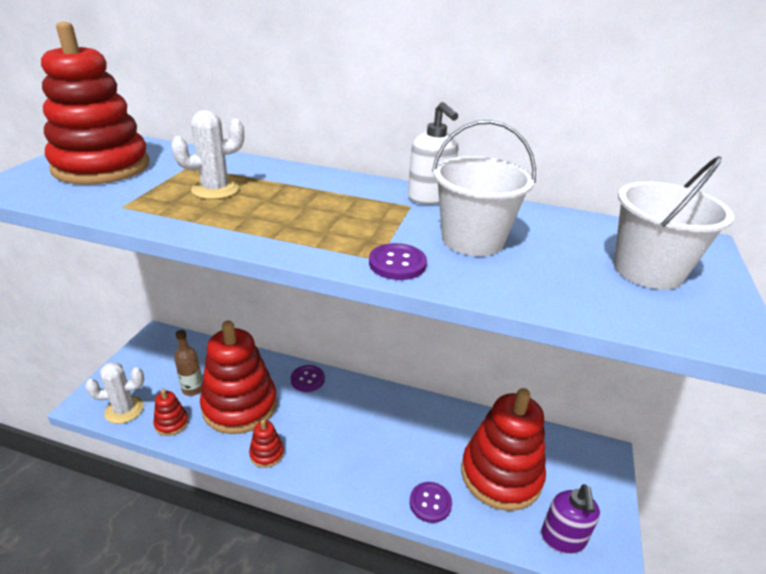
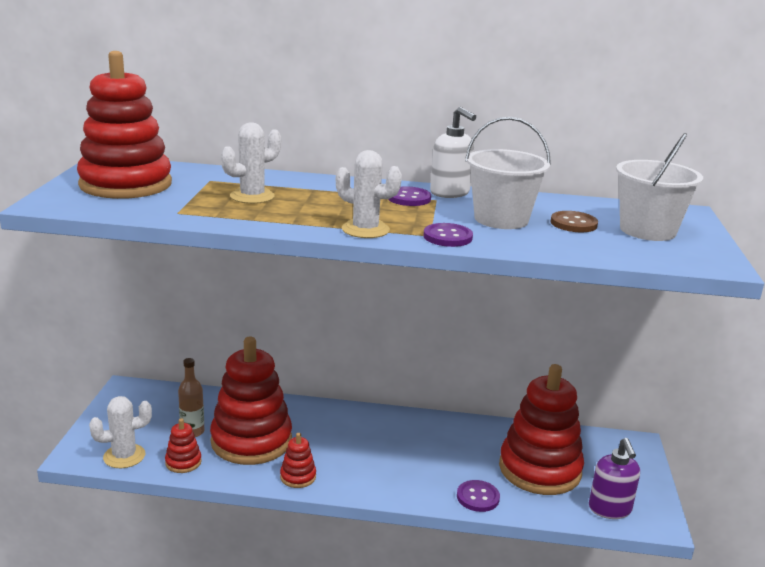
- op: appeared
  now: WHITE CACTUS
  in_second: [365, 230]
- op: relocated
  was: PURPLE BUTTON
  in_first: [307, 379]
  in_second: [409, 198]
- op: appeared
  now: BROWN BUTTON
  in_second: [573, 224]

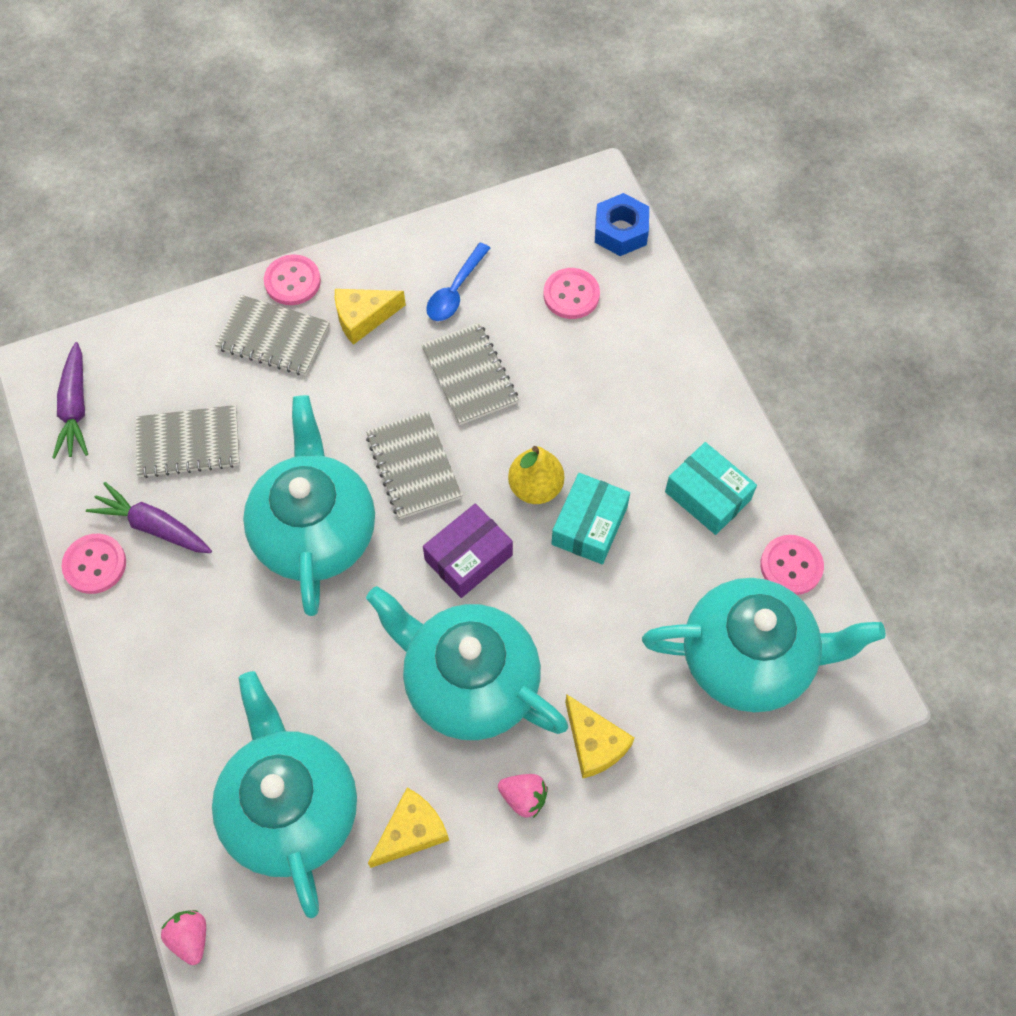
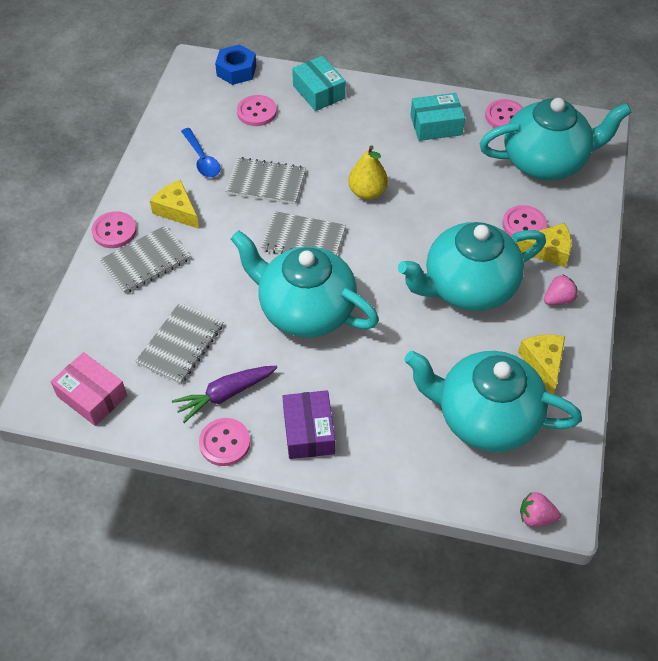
- op: exchanged
  was: PURPLE CARROT
  now: PINK BOX
  in_first: [75, 408]
  in_second: [92, 396]
- op: spun
  was: YELLOW CHEESE
  in_first: [363, 318]
  in_second: [177, 210]
  clockwise: 120
- op: relocated
  was: PURPLE BOX
  in_first: [468, 557]
  in_second: [309, 431]
- op: relocated
  was: TURQUOISE BOX
  in_first: [589, 525]
  in_second: [319, 92]
- op: spun
  was: TURQUOISE TEAPOT
  in_first: [748, 659]
  in_second: [545, 161]
  clockwise: 45
- op: appeared
  now: PINK BUTTON
  in_second: [524, 225]

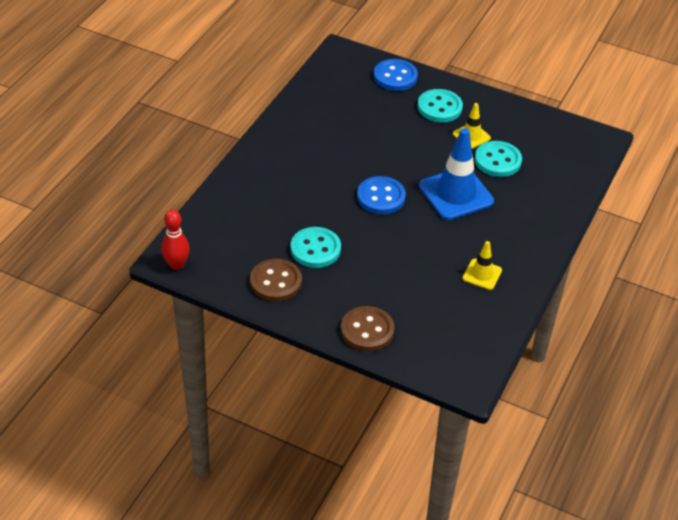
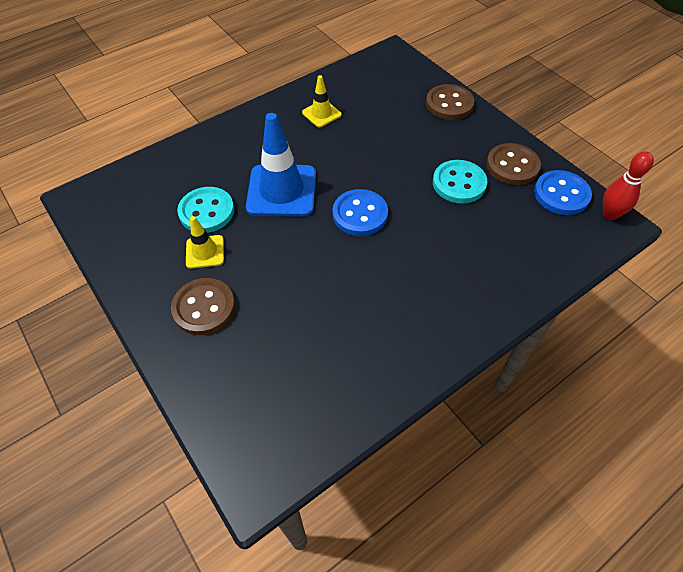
- op: colour
  was: TURQUOISE BUTTON
  now: BROWN BUTTON
  in_first: [439, 107]
  in_second: [204, 308]
- op: relocated
  was: BLUE BUTTON
  in_first: [395, 77]
  in_second: [561, 194]

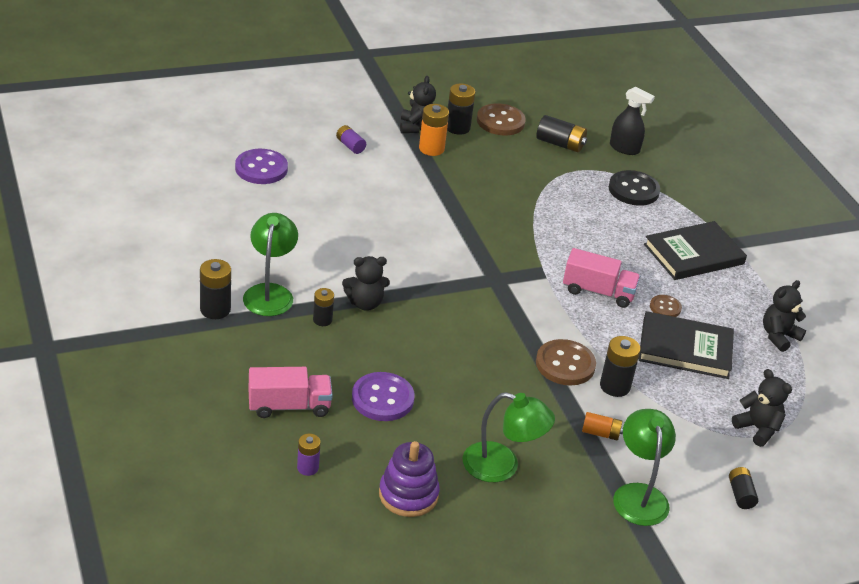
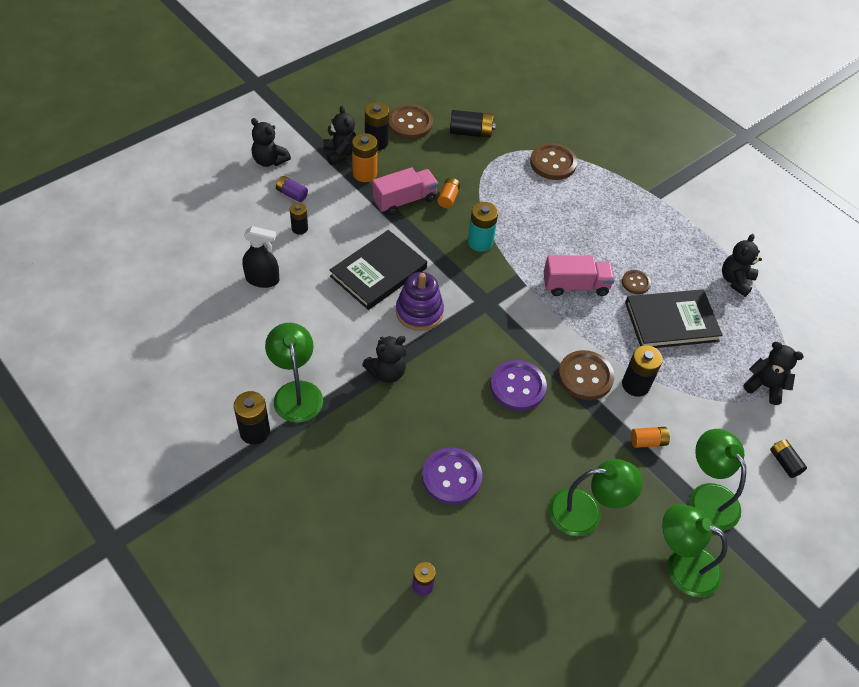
- op: relocated
  was: BLACK SPRAY BOTTLE
  in_first: [624, 148]
  in_second: [262, 279]
- op: appeared
  now: BLACK TEDDY BEAR
  in_second: [269, 160]
- op: relocated
  was: BLACK BATTERY
  in_first: [322, 320]
  in_second: [299, 228]
- op: relocated
  was: BLACK BOOK
  in_first: [693, 254]
  in_second: [378, 272]
- op: relocated
  was: PINK TRUCK
  in_first: [289, 406]
  in_second: [404, 200]
- op: relocated
  was: PURPLE STACKING TOY
  in_first: [408, 495]
  in_second: [419, 312]
- op: appeared
  now: ORANGE BATTERY
  in_second: [448, 198]
- op: appeared
  now: TURQUOISE BATTERY
  in_second: [480, 242]
- op: relocated
  was: PURPLE BUTTON
  in_first: [261, 168]
  in_second: [517, 387]
- op: colour
  was: BLACK BUTTON
  now: BROWN BUTTON
  in_first: [633, 190]
  in_second: [553, 163]
- op: appeared
  now: GREEN LAMP
  in_second: [682, 565]

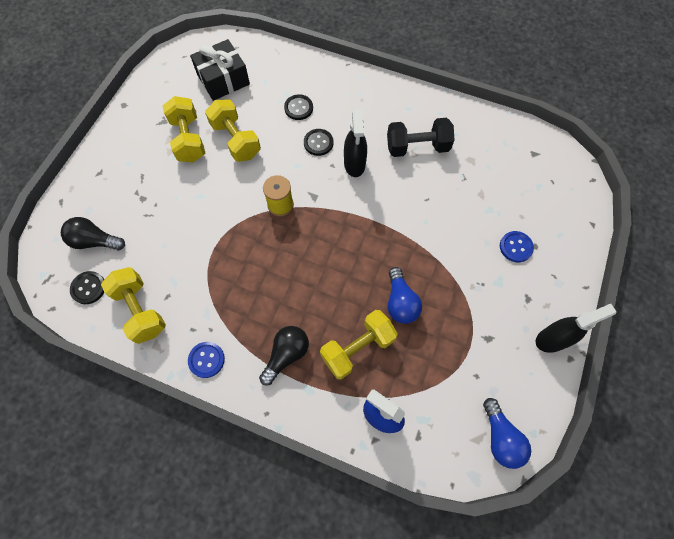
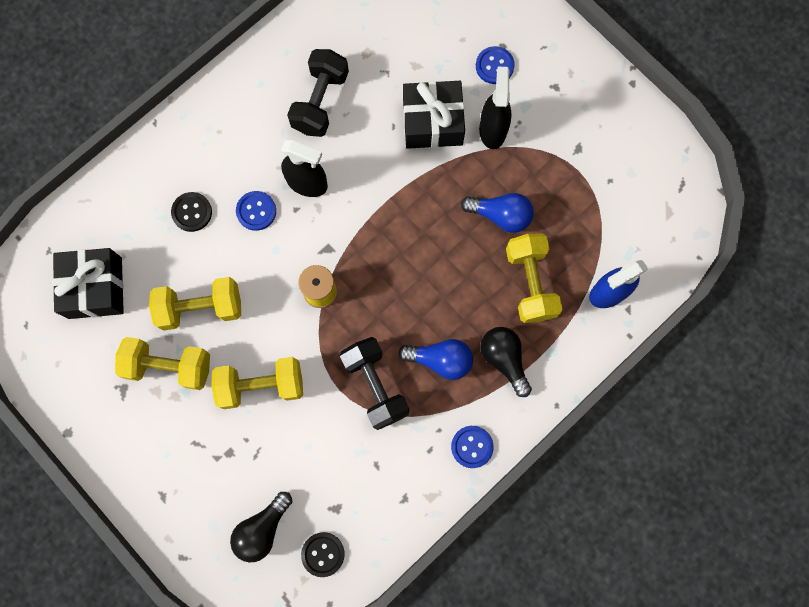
- op: relocated
  was: YELLOW DUMBBELL
  in_first: [140, 310]
  in_second: [261, 385]
- op: colour
  was: BLACK BUTTON
  now: BLUE BUTTON
  in_first: [318, 143]
  in_second: [256, 211]
- op: appeared
  now: BLACK DUMBBELL
  in_second: [375, 385]
- op: relocated
  was: BLUE LIGHT BULB
  in_first: [500, 437]
  in_second: [440, 360]
- op: appeared
  now: BLACK GIFT
  in_second: [432, 122]
- op: relocated
  was: BLACK SPRAY BOTTLE
  in_first: [552, 339]
  in_second: [493, 129]

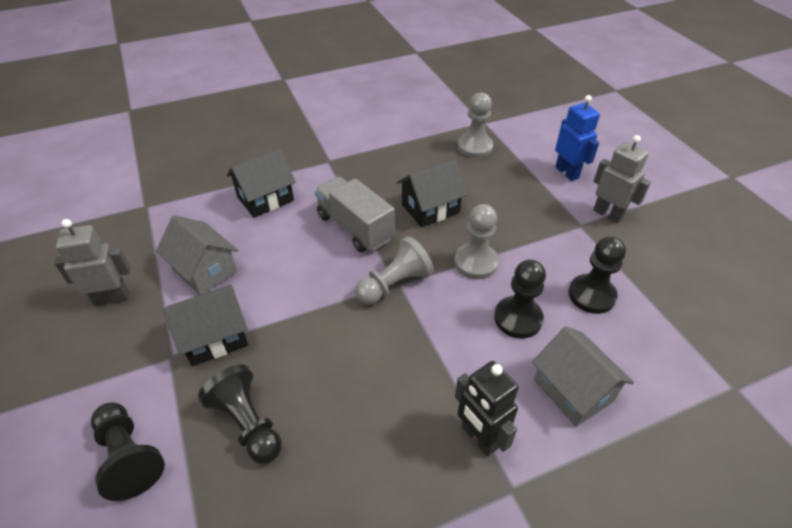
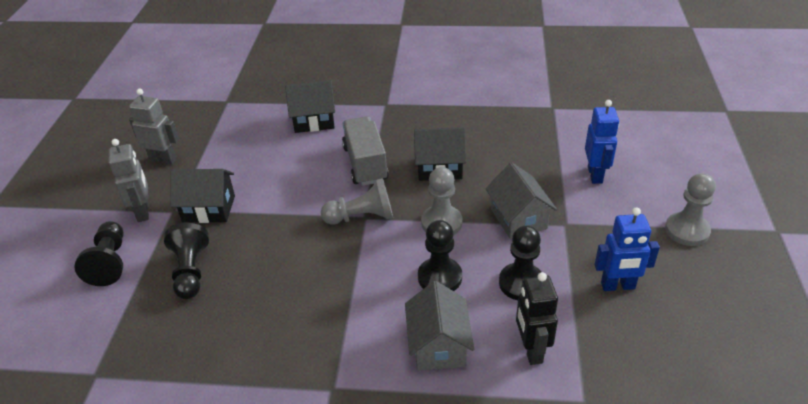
- op: relocated
  was: GREY ROBOT
  in_first: [608, 214]
  in_second: [143, 212]
- op: relocated
  was: GREY HOUSE
  in_first: [205, 270]
  in_second: [518, 219]
- op: relocated
  was: BLACK ROBOT
  in_first: [479, 437]
  in_second: [531, 350]
- op: appeared
  now: BLUE ROBOT
  in_second: [618, 286]
- op: relocated
  was: GREY PAWN
  in_first: [475, 147]
  in_second: [687, 230]

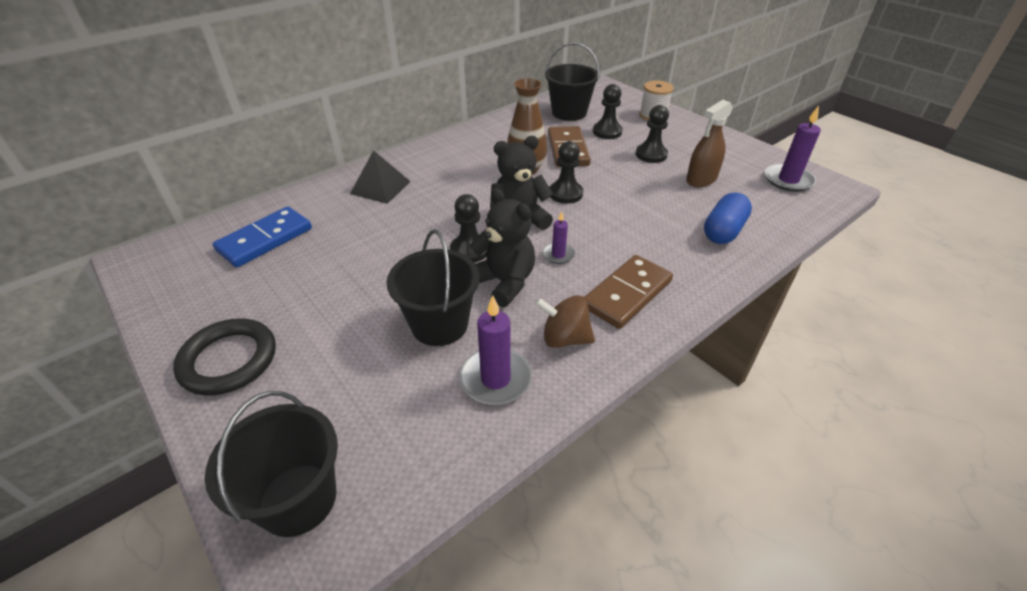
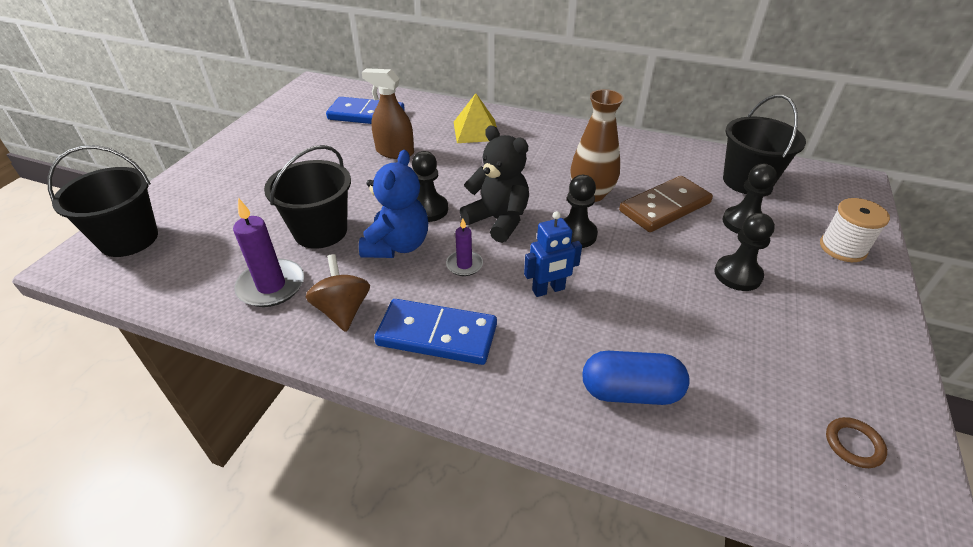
- op: colour
  was: BLACK TEDDY BEAR
  now: BLUE TEDDY BEAR
  in_first: [504, 282]
  in_second: [397, 245]
- op: relocated
  was: BROWN SPRAY BOTTLE
  in_first: [701, 179]
  in_second: [395, 152]
- op: colour
  was: BROWN DOMINO
  now: BLUE DOMINO
  in_first: [627, 294]
  in_second: [437, 335]
- op: colour
  was: BLACK PYRAMID
  now: YELLOW PYRAMID
  in_first: [380, 187]
  in_second: [476, 131]
- op: appeared
  now: BLUE ROBOT
  in_second: [548, 290]
- op: exchanged
  was: PURPLE CANDLE
  now: BROWN RING
  in_first: [788, 180]
  in_second: [853, 444]
- op: missing
  was: BLACK RING
  in_first: [229, 360]

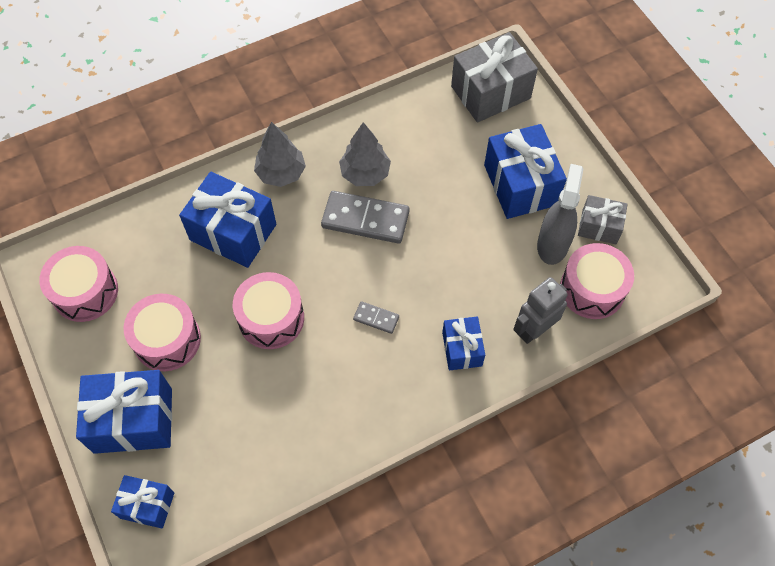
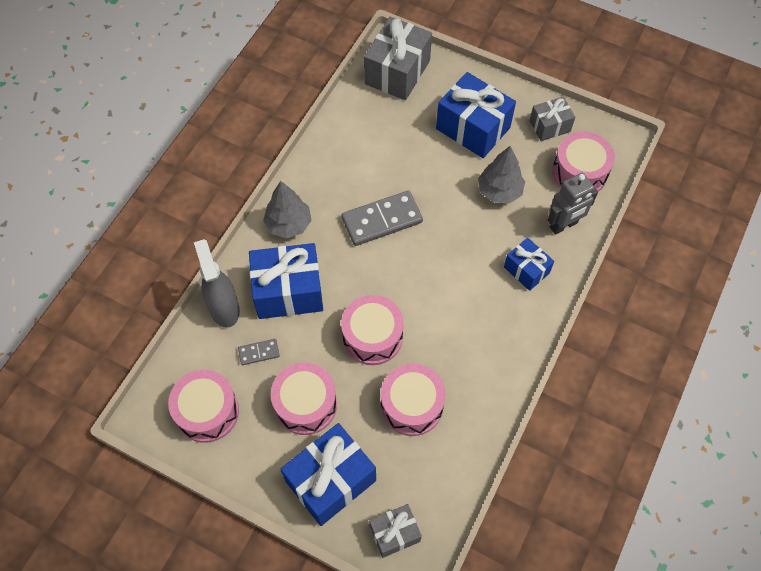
- op: relocated
  was: GREY SPRAY BOTTLE
  in_first: [552, 244]
  in_second: [224, 308]
- op: relocated
  was: GREY DOMINO
  in_first: [376, 318]
  in_second: [259, 353]
- op: colour
  was: BLUE GIFT
  now: GREY GIFT
  in_first: [147, 505]
  in_second: [394, 533]
- op: appeared
  now: PINK DRUM
  in_second: [411, 405]
- op: relocated
  was: GREY TREE
  in_first: [365, 173]
  in_second: [499, 191]
- op: spun
  was: GREY ROBOT
  in_first: [534, 330]
  in_second: [563, 225]
  clockwise: -135

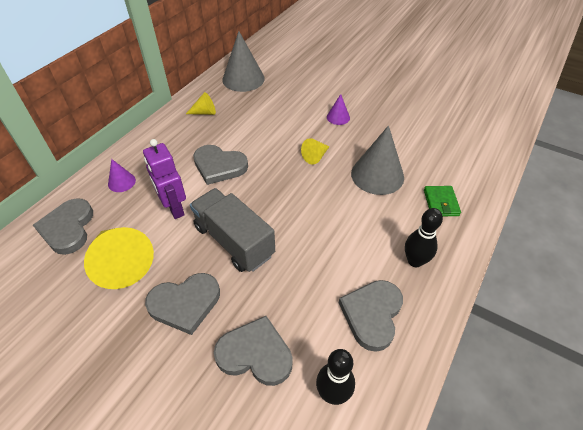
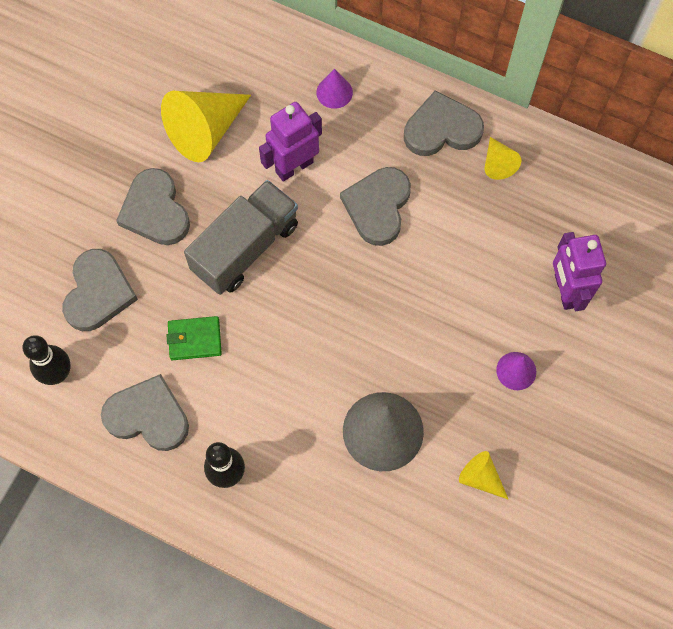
- op: relocated
  was: GREEN WALLET
  in_first: [441, 203]
  in_second: [194, 339]
- op: relocated
  was: GREY HEART
  in_first: [68, 228]
  in_second: [441, 129]
- op: relocated
  was: YELLOW CONE
  in_first: [315, 156]
  in_second: [480, 478]
- op: appeared
  now: PURPLE ROBOT
  in_second: [565, 291]
- op: missing
  was: GREY CONE
  in_first: [243, 79]

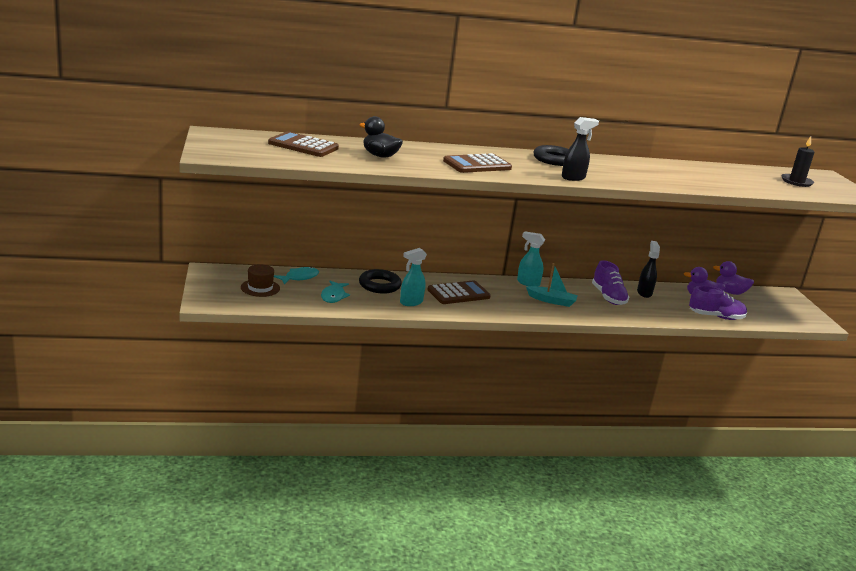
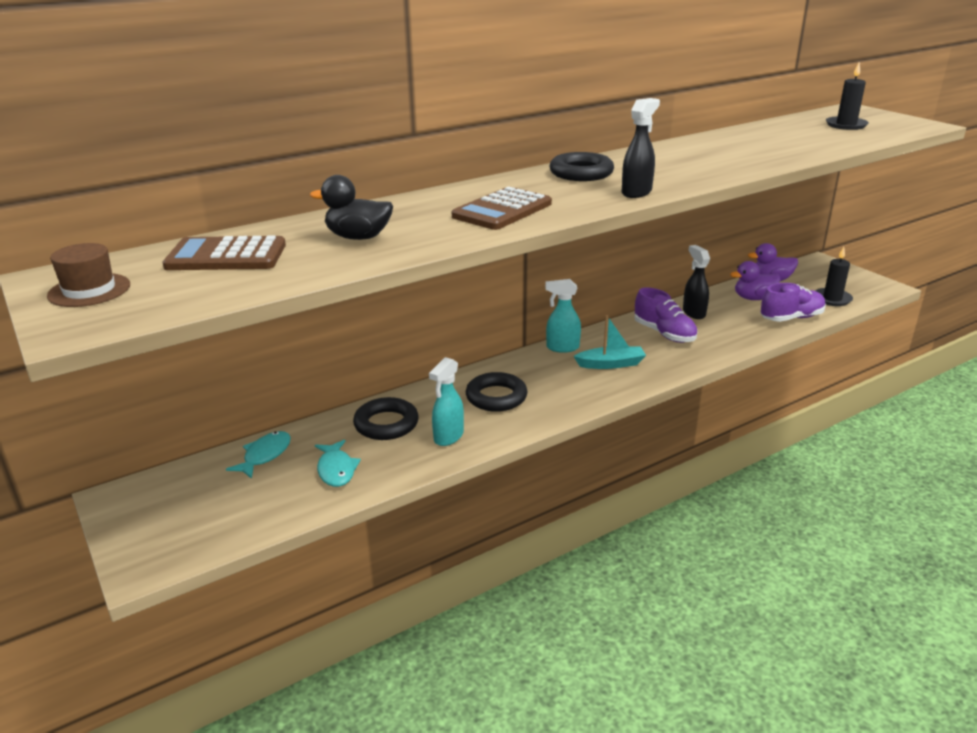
- op: relocated
  was: BROWN HAT
  in_first: [260, 288]
  in_second: [89, 290]
- op: exchanged
  was: BROWN CALCULATOR
  now: BLACK RING
  in_first: [458, 293]
  in_second: [496, 397]
- op: appeared
  now: BLACK CANDLE
  in_second: [832, 299]

